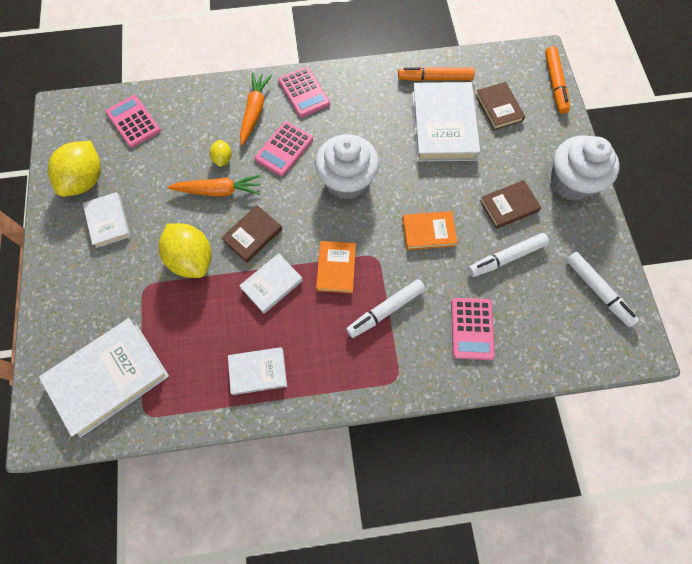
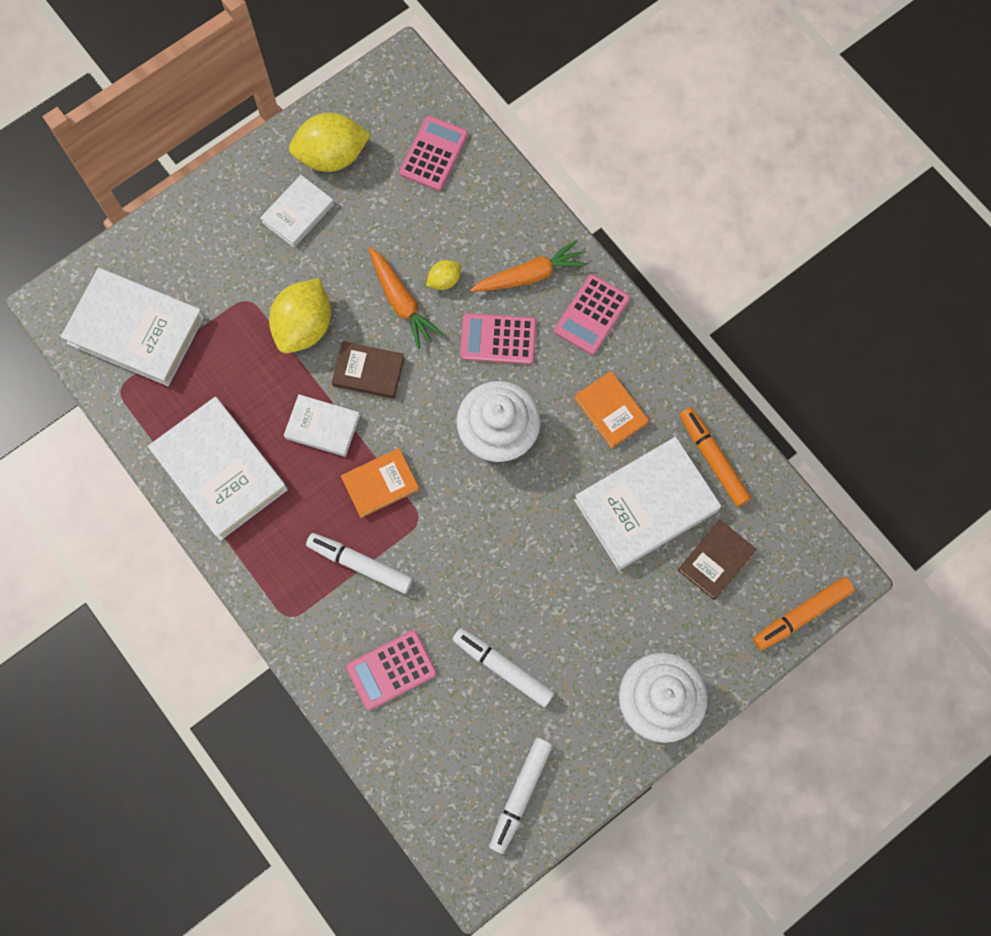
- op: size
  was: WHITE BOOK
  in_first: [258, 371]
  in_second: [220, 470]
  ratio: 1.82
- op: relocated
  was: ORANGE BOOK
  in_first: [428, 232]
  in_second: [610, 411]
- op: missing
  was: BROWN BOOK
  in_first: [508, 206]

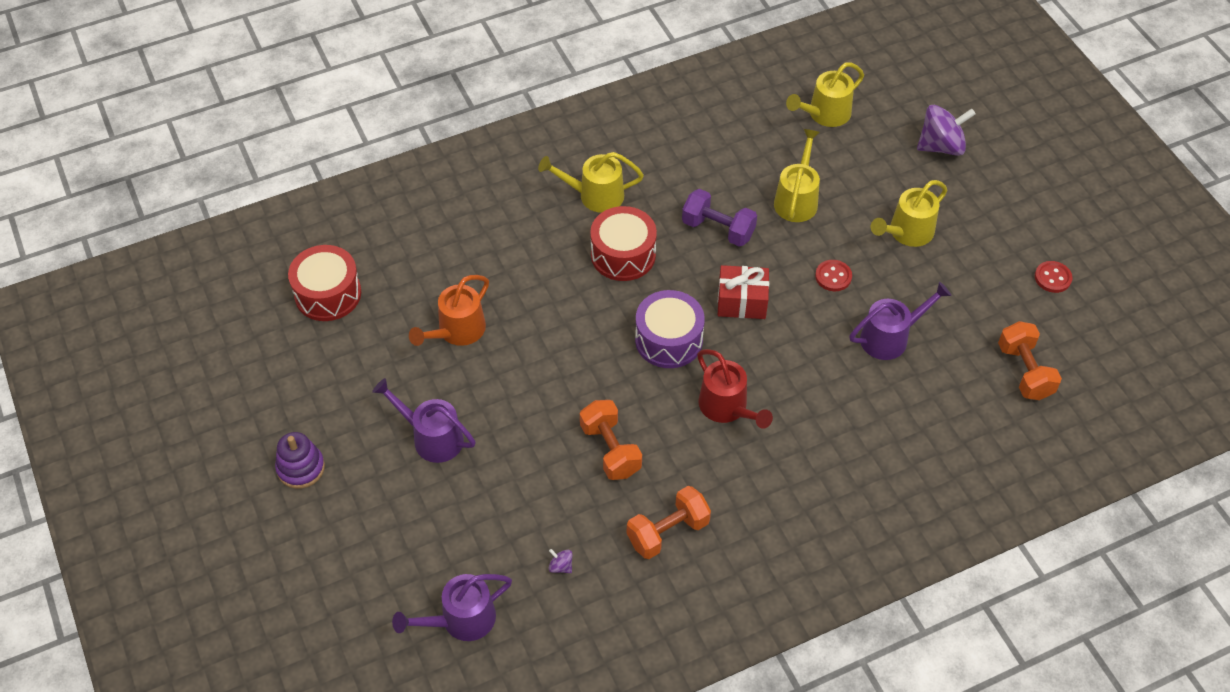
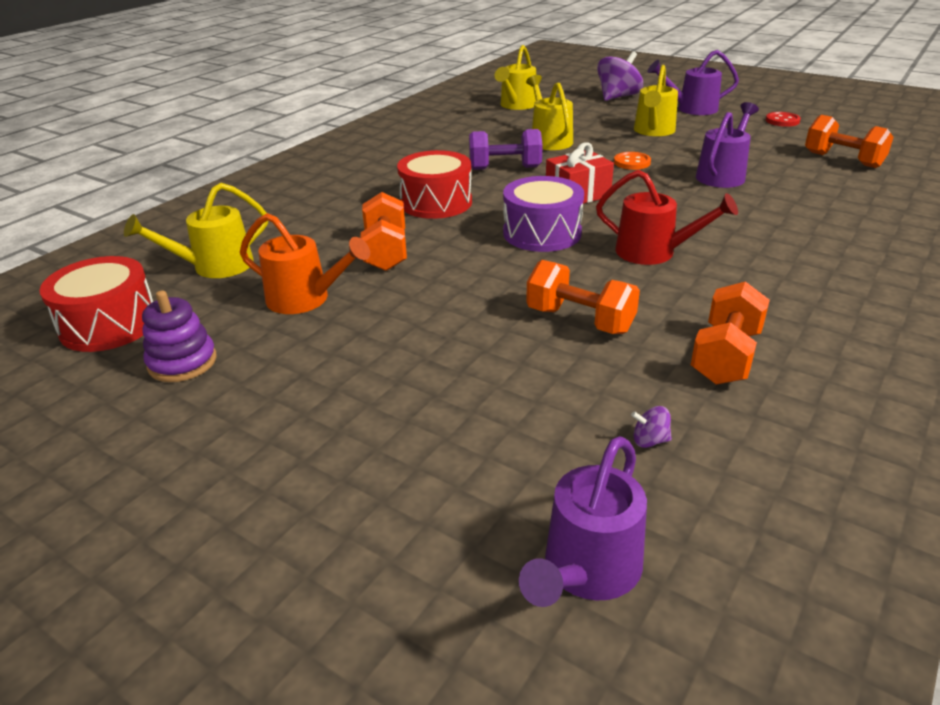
- op: relocated
  was: YELLOW WATERING CAN
  in_first: [594, 195]
  in_second: [214, 267]
- op: relocated
  was: PURPLE STACKING TOY
  in_first: [301, 468]
  in_second: [182, 362]
- op: spun
  was: ORANGE WATERING CAN
  in_first: [457, 331]
  in_second: [306, 299]
  clockwise: -75
- op: appeared
  now: ORANGE DUMBBELL
  in_second: [386, 252]
- op: colour
  was: RED BUTTON
  now: ORANGE BUTTON
  in_first: [833, 276]
  in_second: [632, 162]
- op: relocated
  was: PURPLE WATERING CAN
  in_first: [431, 437]
  in_second: [691, 109]

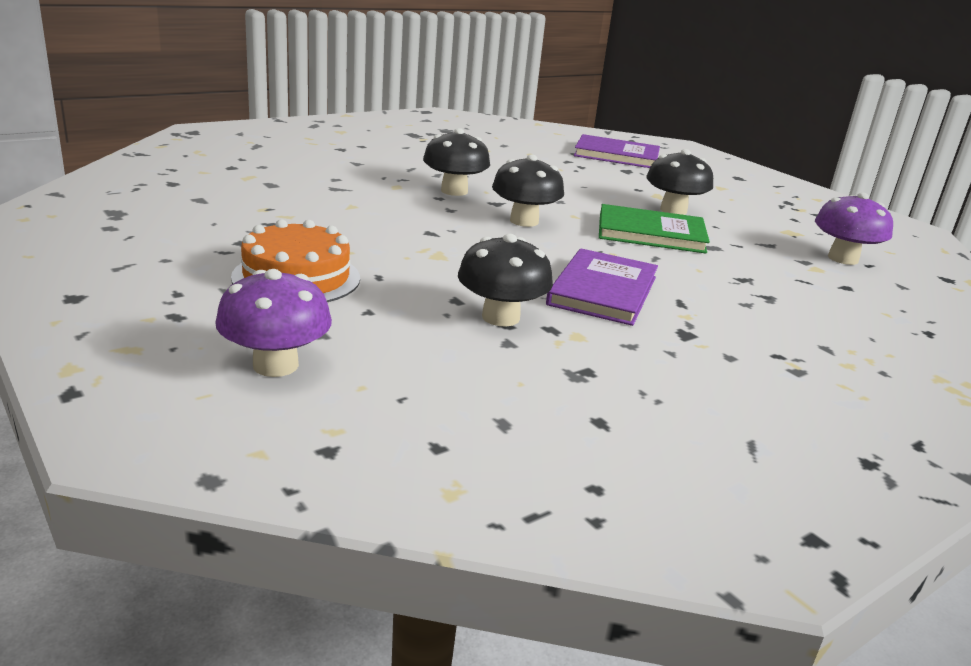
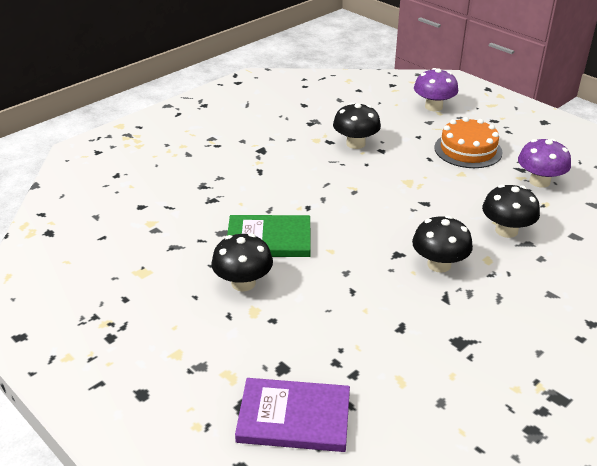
- op: relocated
  was: BLACK MUSHROOM
  in_first: [524, 221]
  in_second: [506, 230]
- op: relocated
  was: PURPLE MUSHROOM
  in_first: [843, 258]
  in_second: [539, 181]
- op: missing
  was: PURPLE BOOK
  in_first: [603, 291]

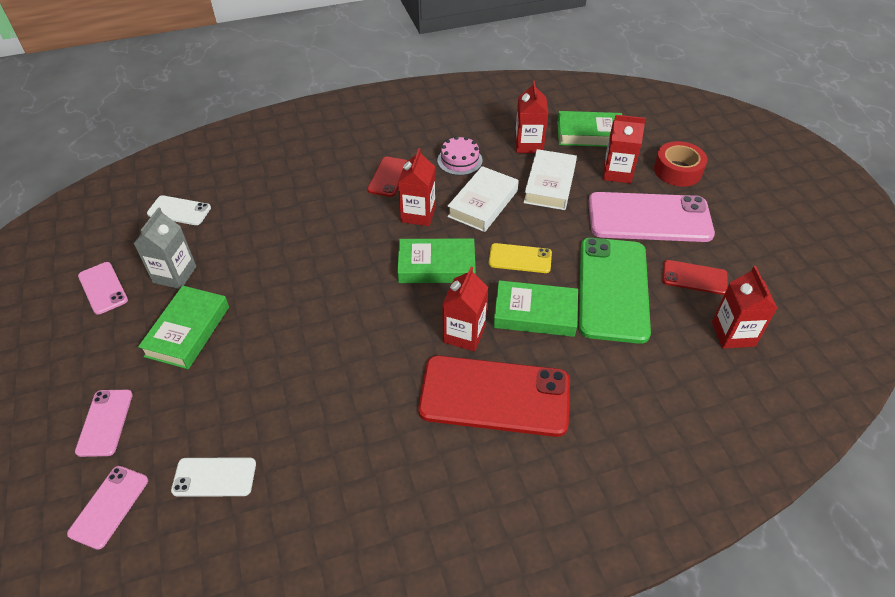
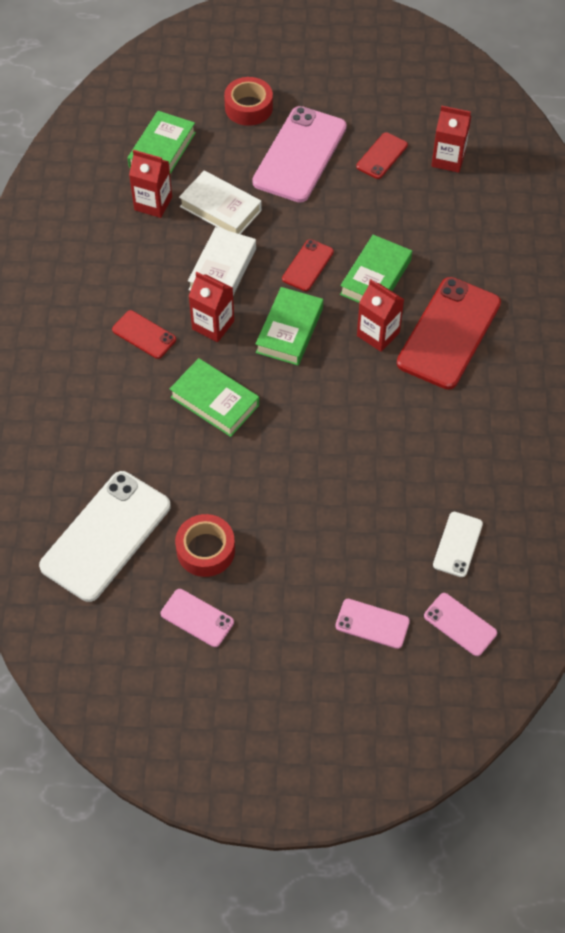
- op: size
  was: WHITE PHONE
  in_first: [179, 211]
  in_second: [106, 536]
  ratio: 2.03
- op: spun
  was: PINK PHONE
  in_first: [103, 288]
  in_second: [197, 618]
  clockwise: 45
- op: relocated
  was: GREEN BOOK
  in_first: [188, 331]
  in_second: [215, 401]
- op: exchanged
  was: GREY CARTON
  now: RED TAPE
  in_first: [175, 274]
  in_second: [205, 550]
- op: spun
  was: WHITE BOOK
  in_first: [483, 203]
  in_second: [222, 269]
  clockwise: 60
- op: colour
  was: YELLOW PHONE
  now: RED PHONE
  in_first: [520, 258]
  in_second: [308, 265]
- op: missing
  was: PINK CAKE
  in_first: [459, 160]
- op: missing
  was: GREEN PHONE
  in_first: [613, 289]
- op: missing
  was: RED CARTON
  in_first: [617, 173]

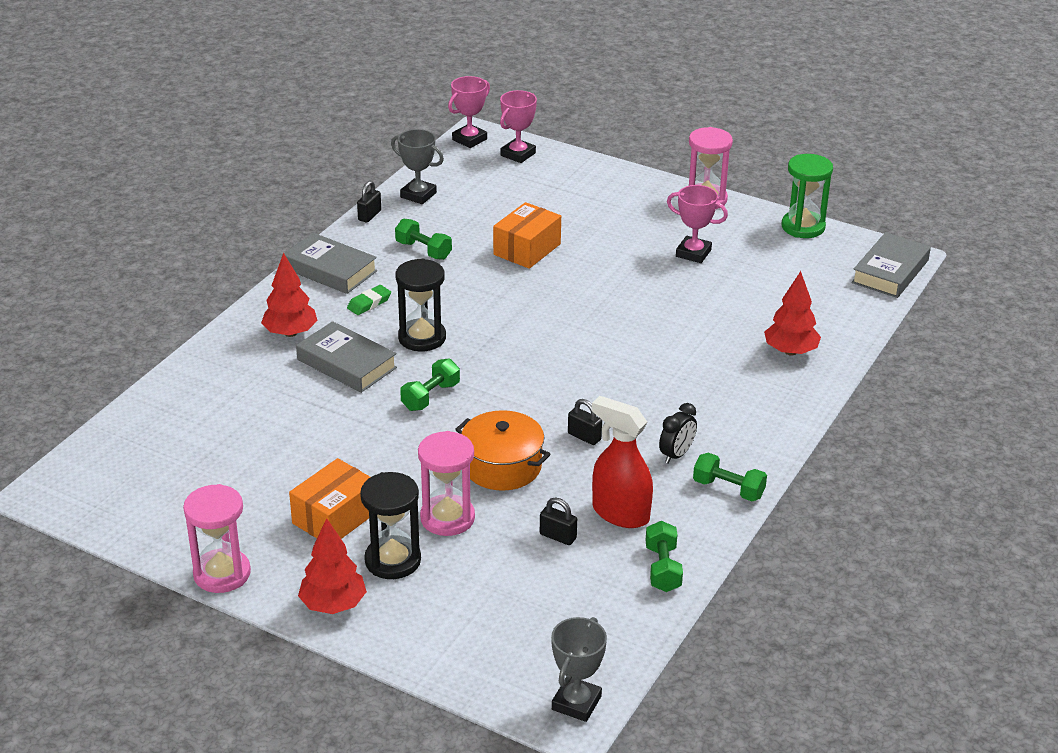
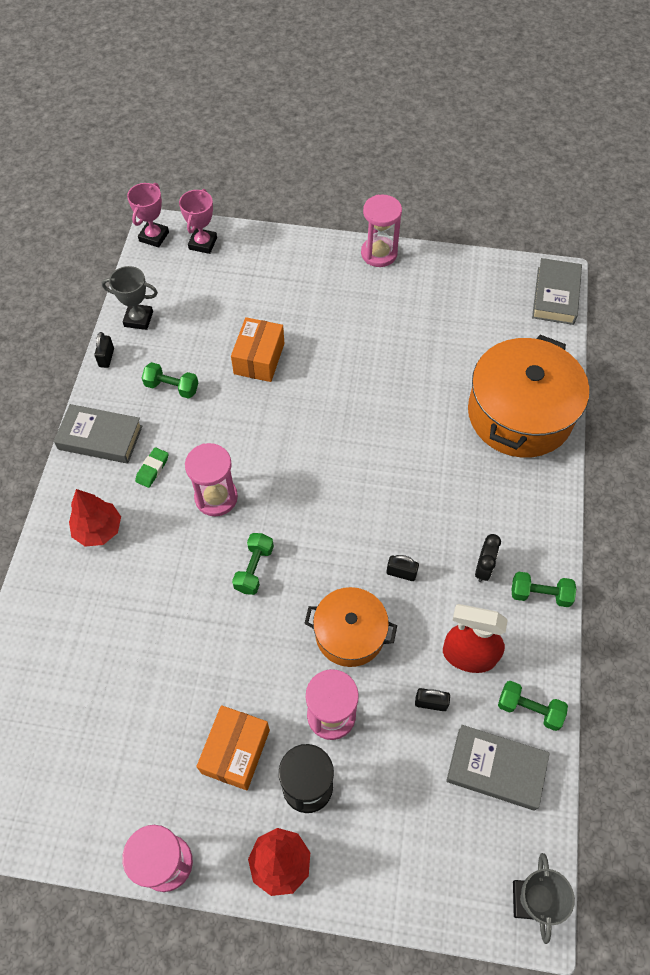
- op: colour
  was: BLACK HOURGLASS
  now: PINK HOURGLASS
  in_first: [422, 338]
  in_second: [216, 497]
- op: relocated
  was: GREY BOOK
  in_first: [347, 363]
  in_second: [496, 768]
- op: exchanged
  was: RED TREE
  now: ORANGE POT
  in_first: [790, 351]
  in_second: [519, 414]
- op: spun
  was: GREEN DUMBBELL
  in_first: [662, 568]
  in_second: [529, 709]
  clockwise: -45
- op: missing
  was: PINK TROPHY
  in_first: [693, 253]
- op: missing
  was: GREEN HOURGLASS
  in_first: [803, 227]

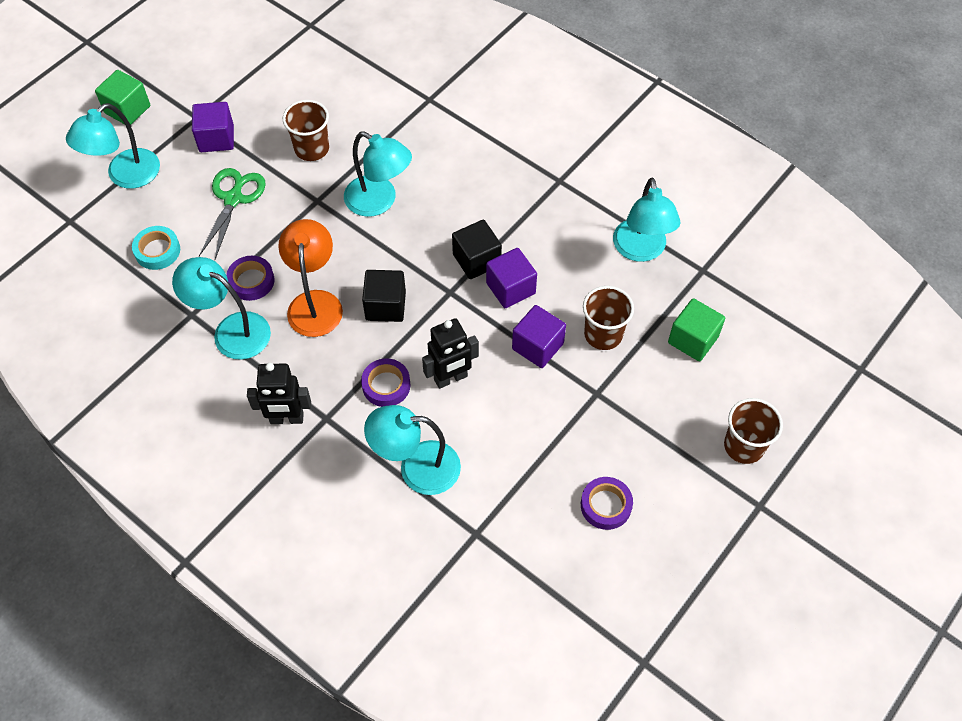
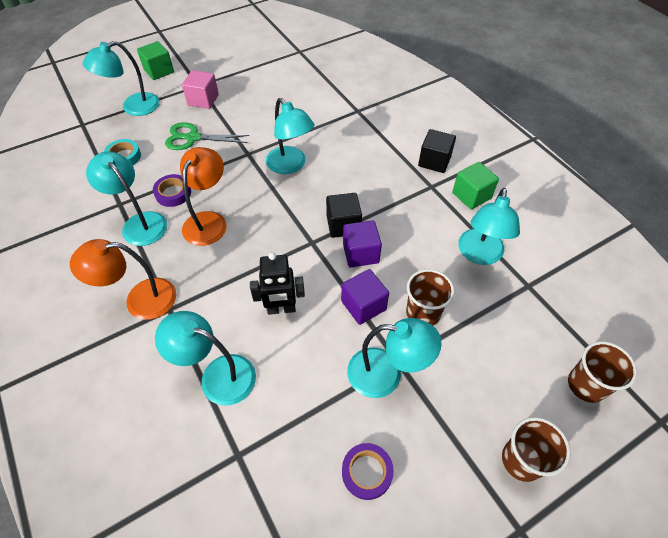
- op: exchanged
  was: BLACK ROBOT
  now: ORANGE LAMP
  in_first: [287, 419]
  in_second: [140, 300]
- op: spun
  was: GREEN SCISSORS
  in_first: [233, 198]
  in_second: [192, 138]
  clockwise: -120
- op: colour
  was: PURPLE CUBE
  now: PINK CUBE
  in_first: [216, 138]
  in_second: [203, 100]
- op: appeared
  now: TURQUOISE LAMP
  in_second: [386, 374]
- op: relocated
  was: BLACK CUBE
  in_first: [385, 306]
  in_second: [434, 161]
- op: relocated
  was: GREEN CUBE
  in_first: [693, 340]
  in_second: [471, 195]
- op: relocated
  was: BROWN CUP
  in_first: [312, 149]
  in_second: [586, 385]
- op: missing
  was: PURPLE TAPE
  in_first: [386, 385]

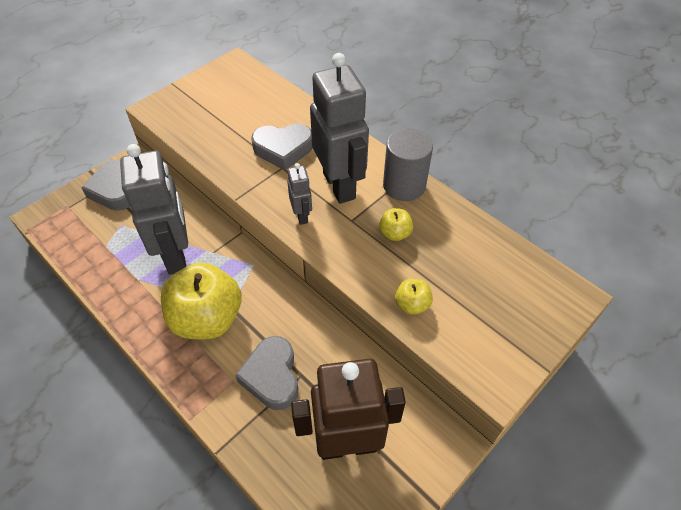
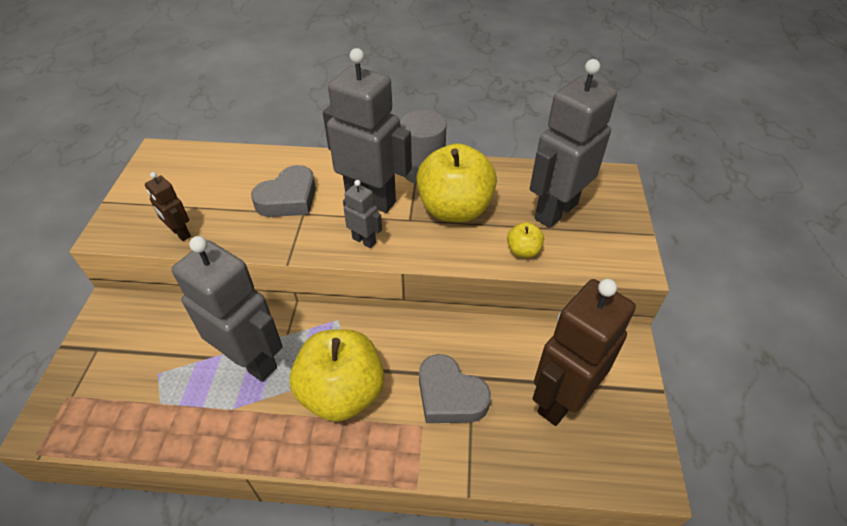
- op: appeared
  now: BROWN ROBOT
  in_second: [180, 233]
- op: size
  was: YELLOW APPLE
  in_first: [395, 233]
  in_second: [454, 209]
  ratio: 2.28
- op: appeared
  now: GREY ROBOT
  in_second: [555, 211]
- op: missing
  was: GREY HEART
  in_first: [114, 190]

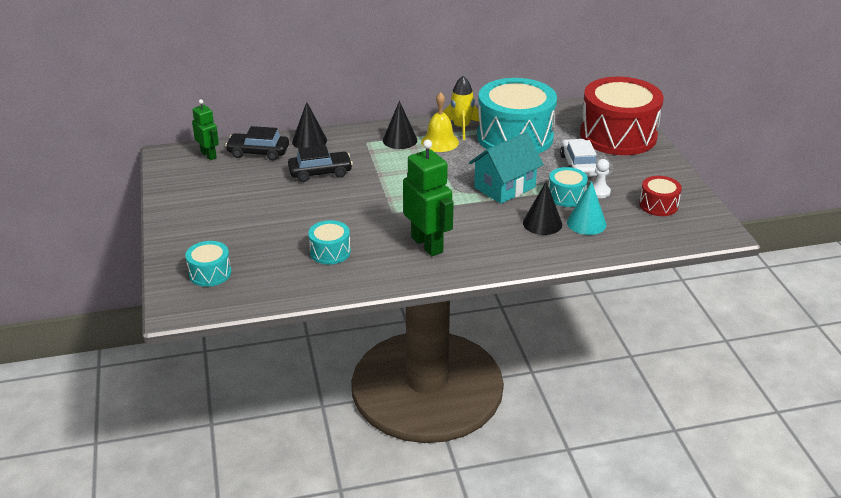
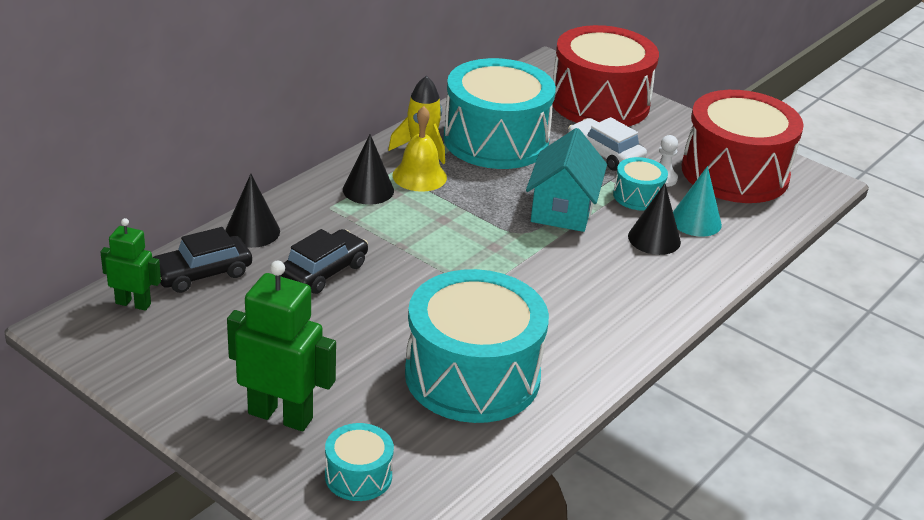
- op: relocated
  was: GREEN ROBOT
  in_first: [427, 244]
  in_second: [281, 415]
- op: size
  was: TURQUOISE DRUM
  in_first: [330, 252]
  in_second: [472, 375]
  ratio: 2.22
- op: size
  was: RED DRUM
  in_first: [658, 205]
  in_second: [735, 173]
  ratio: 2.22

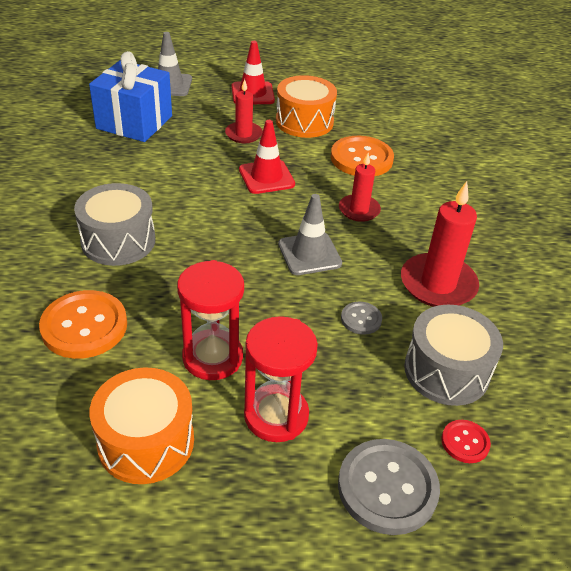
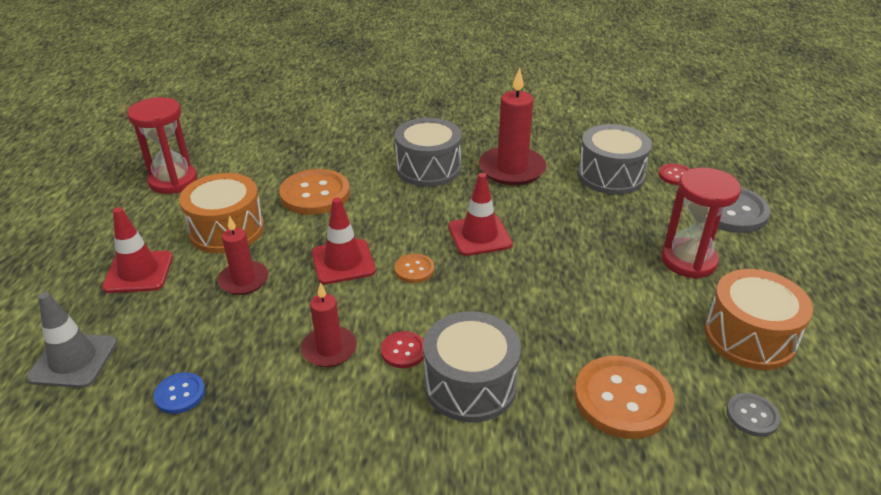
- op: relocated
  was: RED HOURGLASS
  in_first: [212, 357]
  in_second: [173, 181]
- op: exchanged
  was: BLUE GIFT
  now: BLUE BUTTON
  in_first: [134, 122]
  in_second: [180, 394]
- op: relocated
  was: RED CANDLE
  in_first: [359, 210]
  in_second: [329, 349]
- op: appeared
  now: RED BUTTON
  in_second: [403, 351]
- op: appeared
  now: ORANGE BUTTON
  in_second: [414, 269]
- op: appeared
  now: GREY DRUM
  in_second: [428, 168]
- op: colour
  was: GREY TRAFFIC CONE
  now: RED TRAFFIC CONE
  in_first: [309, 254]
  in_second: [479, 236]
- op: relocated
  was: GREY BUTTON
  in_first: [361, 319]
  in_second: [752, 416]

